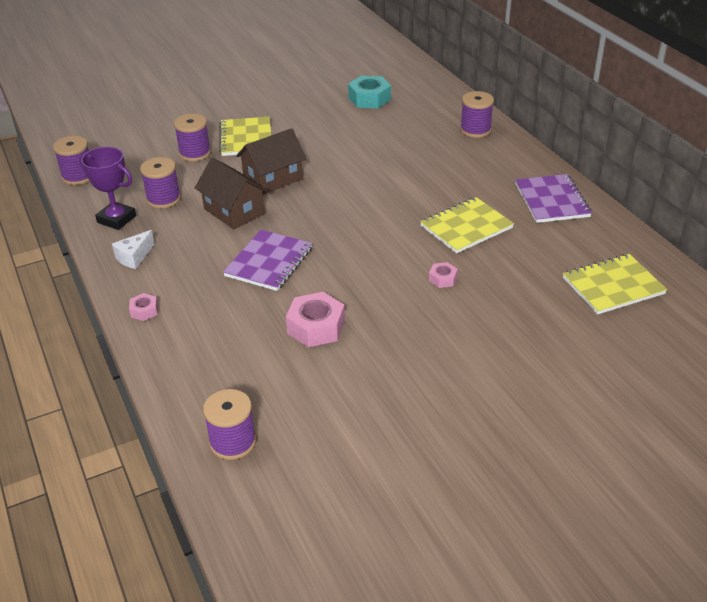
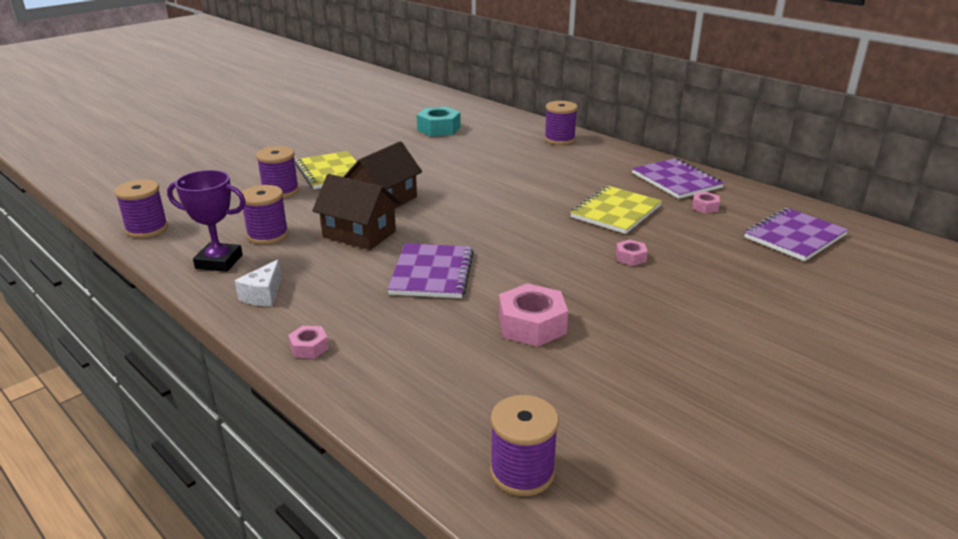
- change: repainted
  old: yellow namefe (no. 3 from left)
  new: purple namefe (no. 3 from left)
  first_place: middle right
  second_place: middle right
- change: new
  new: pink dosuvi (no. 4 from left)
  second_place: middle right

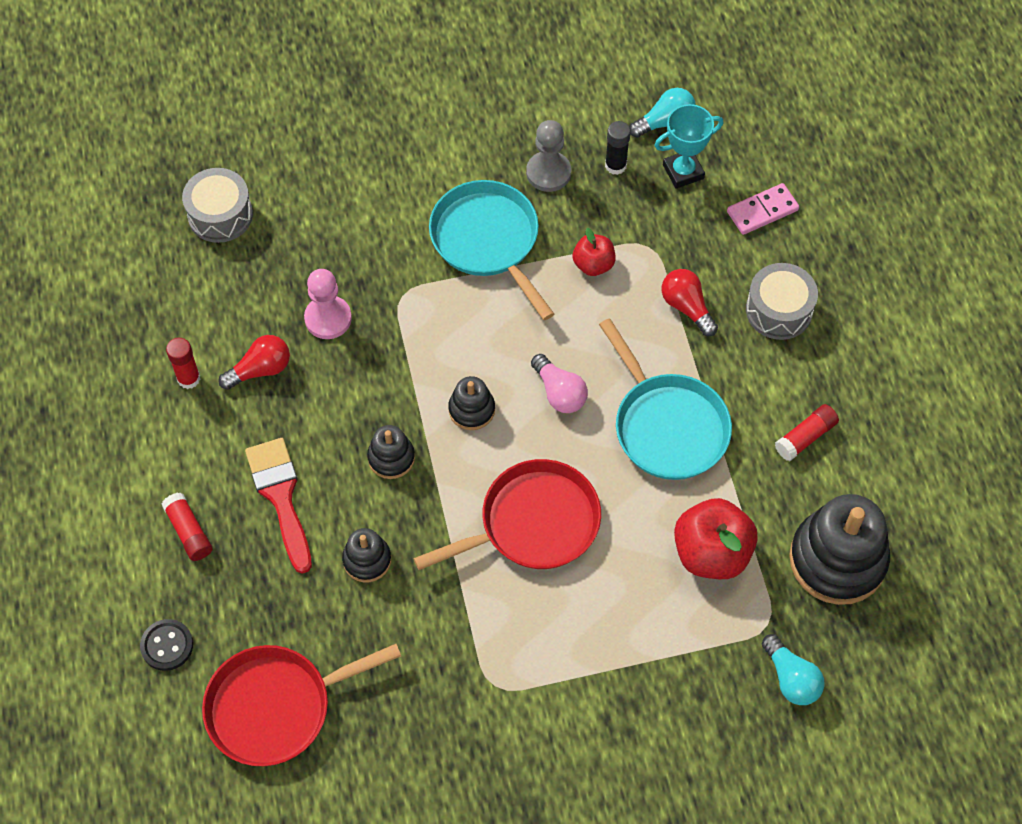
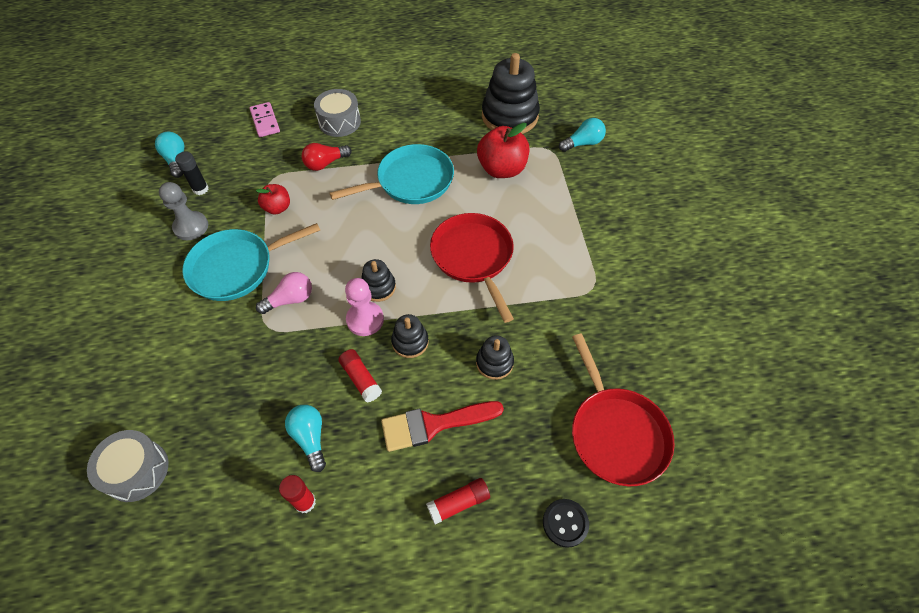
- change: repainted
  old: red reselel (no. 1 from left)
  new: turquoise reselel (no. 2 from left)
  first_place: middle left
  second_place: bottom left
- change: shifted
  old: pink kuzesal
  first_place: middle left
  second_place: centre
- change: shifted
  old: pink reselel
  first_place: centre
  second_place: middle left
- change: gone
  old: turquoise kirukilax
  first_place: top right
- change: shifted
  old: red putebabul (no. 3 from left in the first image)
  new: red putebabul (no. 2 from left)
  first_place: middle right
  second_place: centre

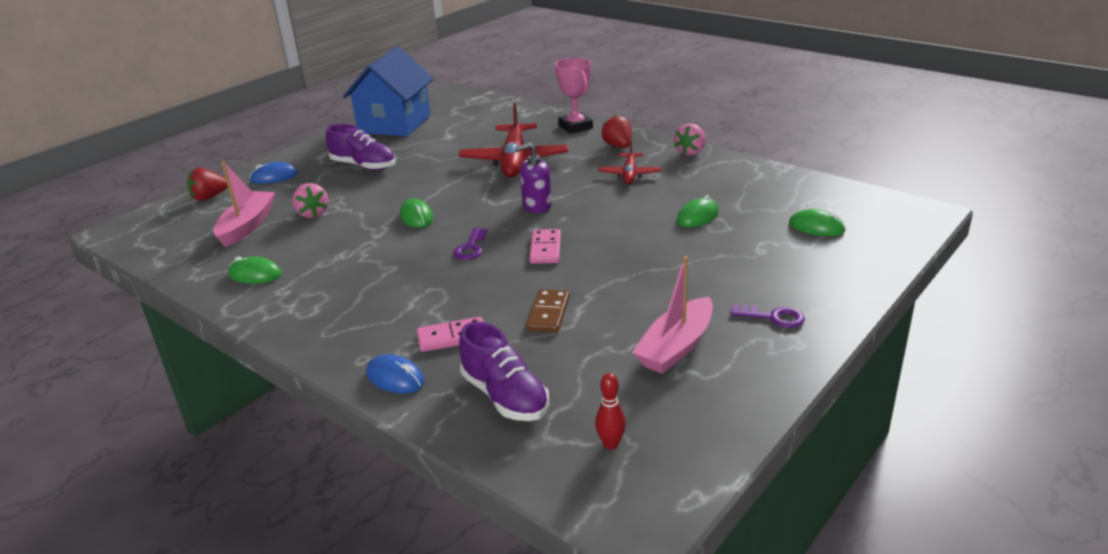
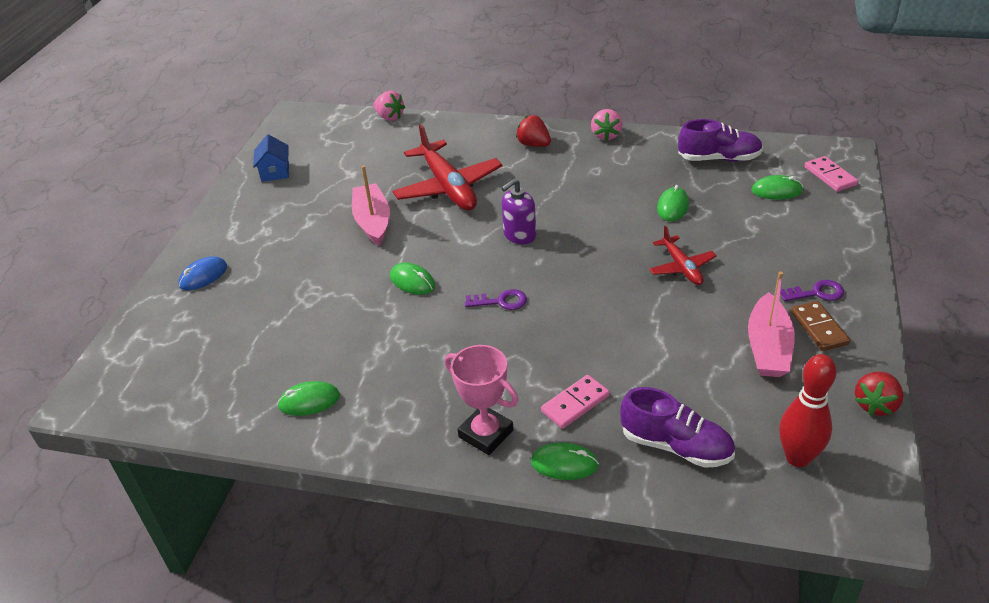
- change: shifted
  old: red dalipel (no. 1 from left in the first image)
  new: red dalipel (no. 2 from left)
  first_place: top left
  second_place: middle right
- change: shifted
  old: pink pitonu (no. 1 from left)
  first_place: middle left
  second_place: centre
- change: shifted
  old: pink dalipel (no. 1 from left)
  first_place: middle left
  second_place: top centre
- change: shifted
  old: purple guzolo (no. 1 from left in the first image)
  new: purple guzolo (no. 2 from left)
  first_place: top left
  second_place: top right
- change: scaled
  old: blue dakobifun
  first_place: top centre
  second_place: top left
  factor: 0.45
- change: repainted
  old: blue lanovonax (no. 2 from left)
  new: green lanovonax (no. 3 from left)
  first_place: bottom centre
  second_place: bottom centre
- change: rotated
  old: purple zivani (no. 1 from left)
  first_place: centre
  second_place: centre
  degrees: -75
- change: shifted
  old: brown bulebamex
  first_place: centre
  second_place: middle right
- change: shifted
  old: pink bulebamex (no. 2 from left)
  first_place: centre
  second_place: top right
- change: shifted
  old: pink kirukilax
  first_place: top centre
  second_place: centre
- change: scaled
  old: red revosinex
  first_place: bottom centre
  second_place: bottom right
  factor: 1.83
- change: shifted
  old: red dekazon (no. 2 from left)
  first_place: top centre
  second_place: middle right

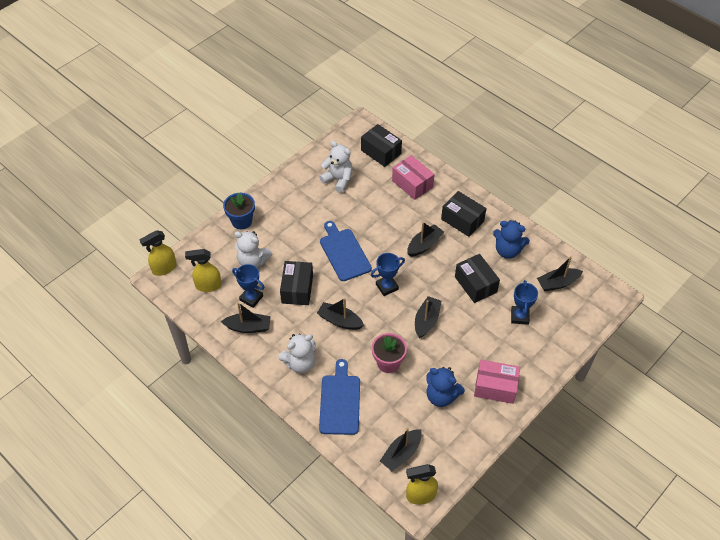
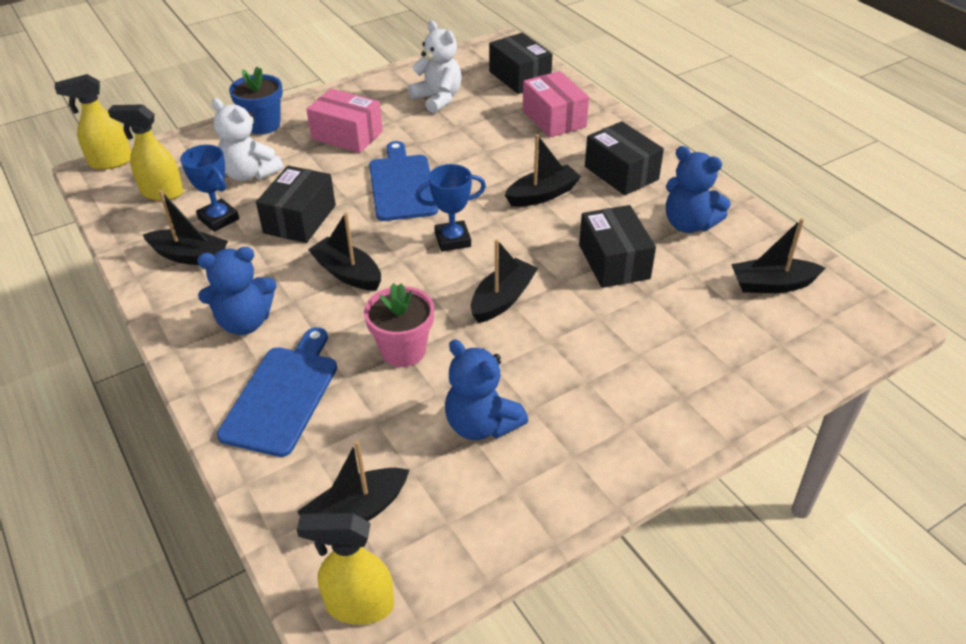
- change: repainted
  old: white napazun (no. 2 from left)
  new: blue napazun (no. 1 from left)
  first_place: centre
  second_place: middle left
- change: shifted
  old: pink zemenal (no. 2 from left in the first image)
  new: pink zemenal (no. 1 from left)
  first_place: bottom right
  second_place: top centre
- change: gone
  old: blue kirukilax (no. 3 from left)
  first_place: middle right

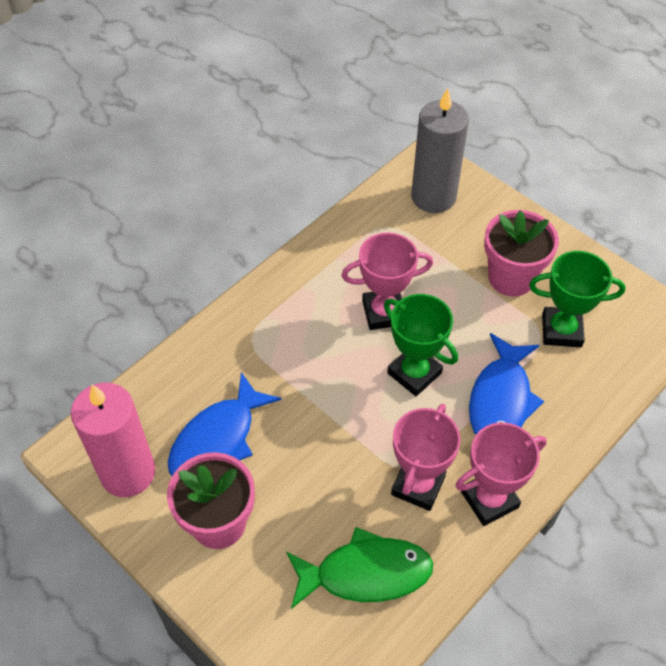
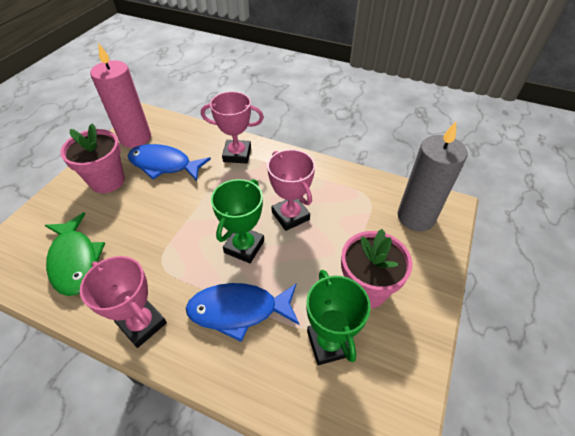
- change: shifted
  old: pink kirukilax (no. 2 from left)
  first_place: bottom centre
  second_place: top centre

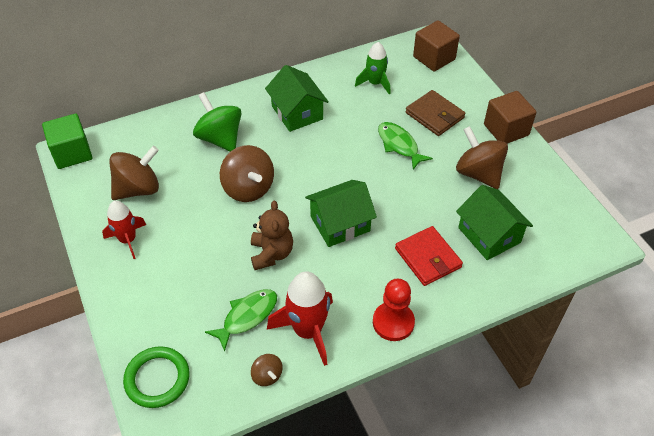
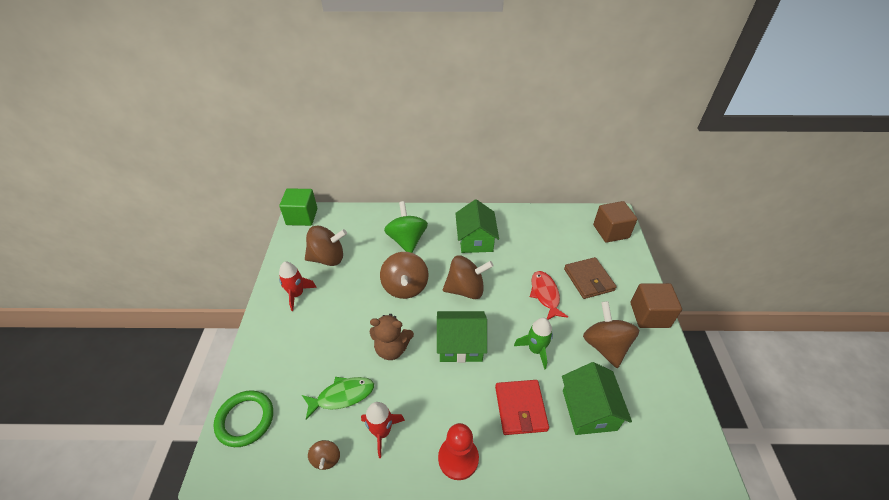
- change: rotated
  old: brown napazun
  first_place: centre
  second_place: bottom centre
  degrees: 75
- change: scaled
  old: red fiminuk (no. 2 from left)
  first_place: bottom centre
  second_place: bottom centre
  factor: 0.65
- change: shifted
  old: green fiminuk
  first_place: top centre
  second_place: bottom centre
- change: repainted
  old: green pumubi (no. 2 from left)
  new: red pumubi
  first_place: top centre
  second_place: centre
- change: new
  new: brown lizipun (no. 4 from left)
  second_place: centre

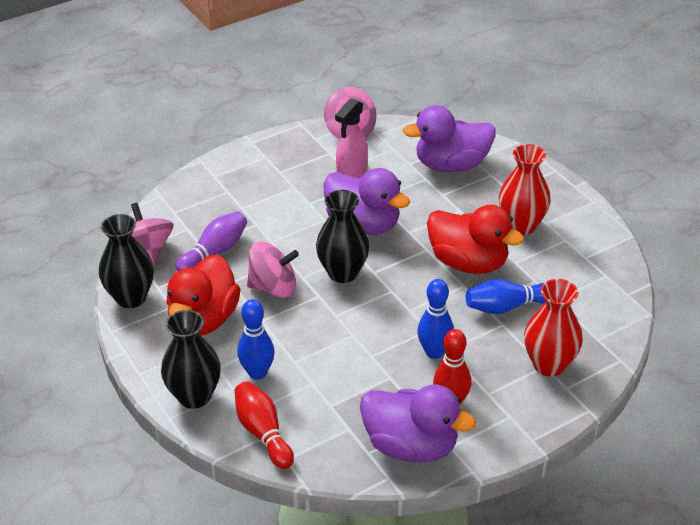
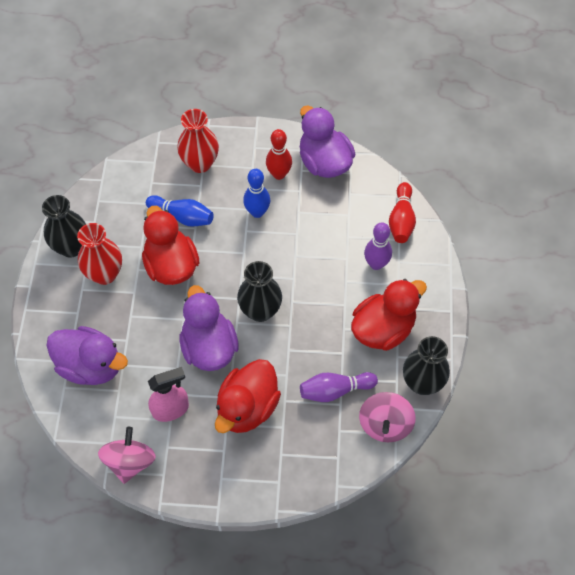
- change: shifted
  old: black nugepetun (no. 2 from left in the first image)
  new: black nugepetun (no. 1 from left)
  first_place: bottom left
  second_place: middle left
- change: repainted
  old: blue revosinex (no. 1 from left)
  new: purple revosinex (no. 2 from left)
  first_place: centre
  second_place: centre
- change: gone
  old: pink lizipun (no. 2 from left)
  first_place: centre
- change: new
  new: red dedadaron (no. 2 from left)
  second_place: bottom centre

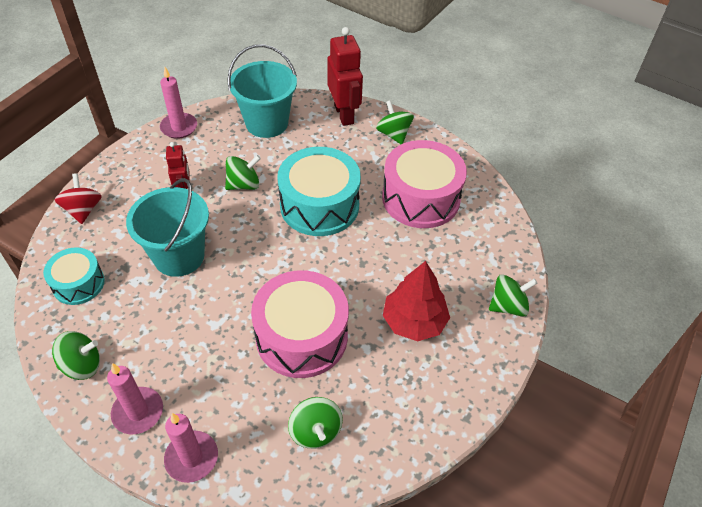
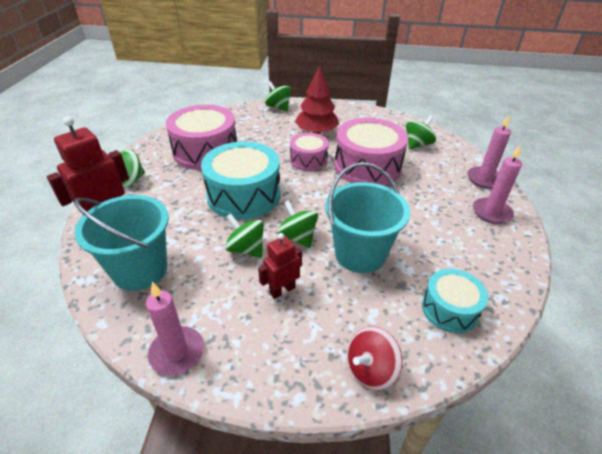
- change: shifted
  old: green lizipun (no. 1 from left in the first image)
  new: green lizipun (no. 4 from left)
  first_place: bottom left
  second_place: centre
- change: new
  new: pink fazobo (no. 2 from left)
  second_place: centre

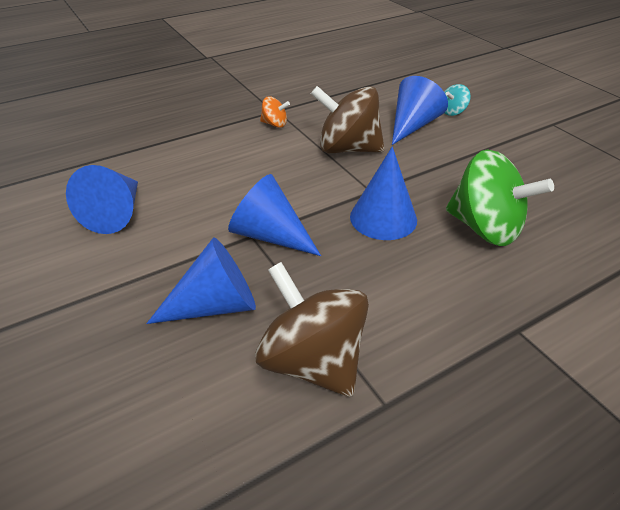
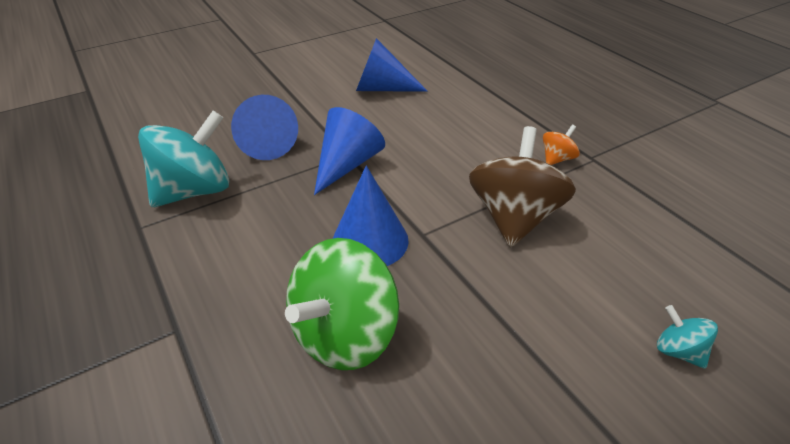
- change: repainted
  old: brown lizipun (no. 1 from left)
  new: turquoise lizipun (no. 1 from left)
  first_place: centre
  second_place: middle left
- change: rotated
  old: orange lizipun
  first_place: top centre
  second_place: top right
  degrees: -150
- change: gone
  old: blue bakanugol (no. 5 from left)
  first_place: top right

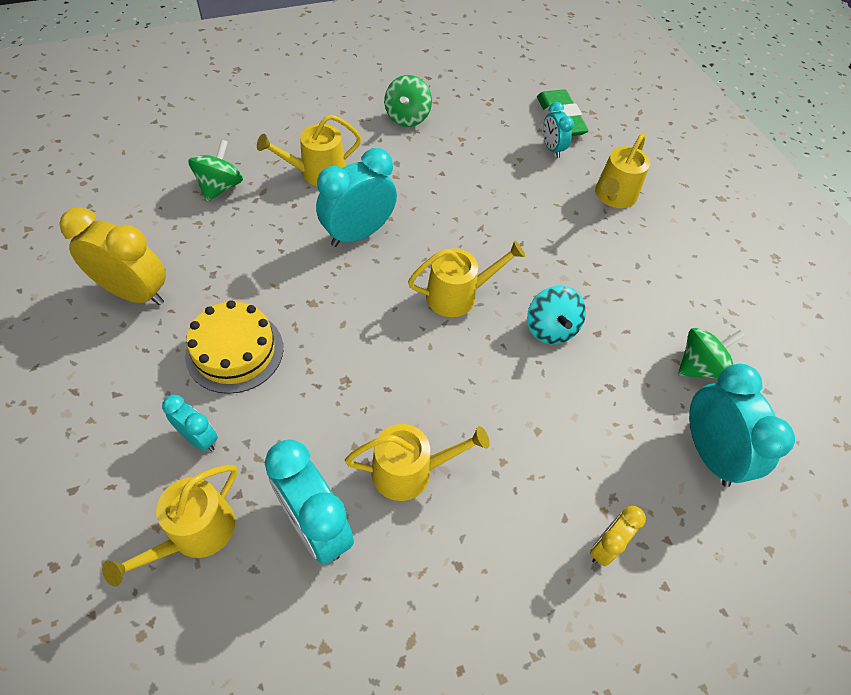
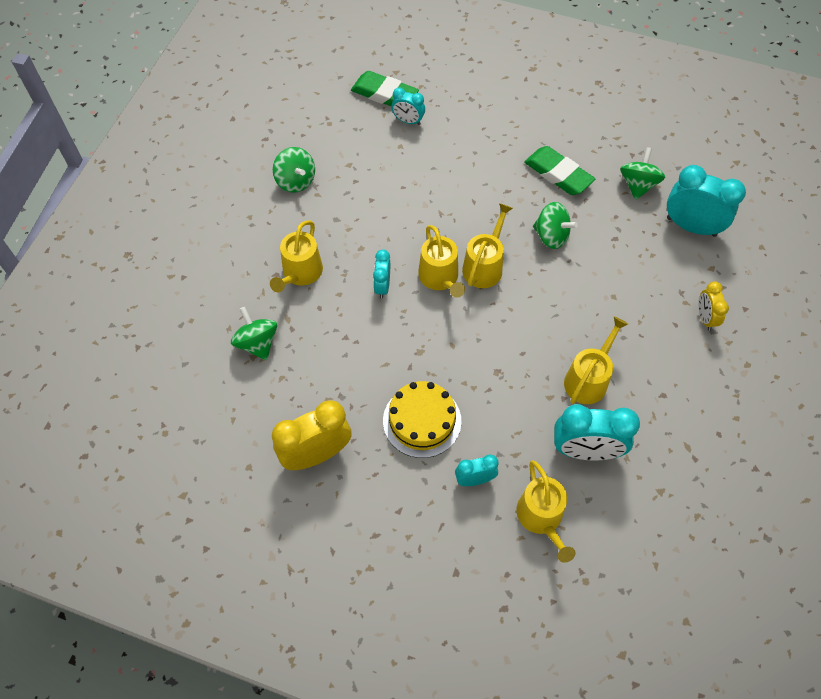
- change: scaled
  old: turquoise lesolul (no. 3 from left in the first image)
  first_place: top centre
  second_place: centre
  factor: 0.55
- change: repainted
  old: turquoise lizipun
  new: green lizipun (no. 3 from left)
  first_place: centre
  second_place: top right
- change: shifted
  old: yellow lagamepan (no. 5 from left in the first image)
  new: yellow lagamepan (no. 2 from left)
  first_place: top right
  second_place: centre
- change: new
  new: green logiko (no. 2 from left)
  second_place: top right

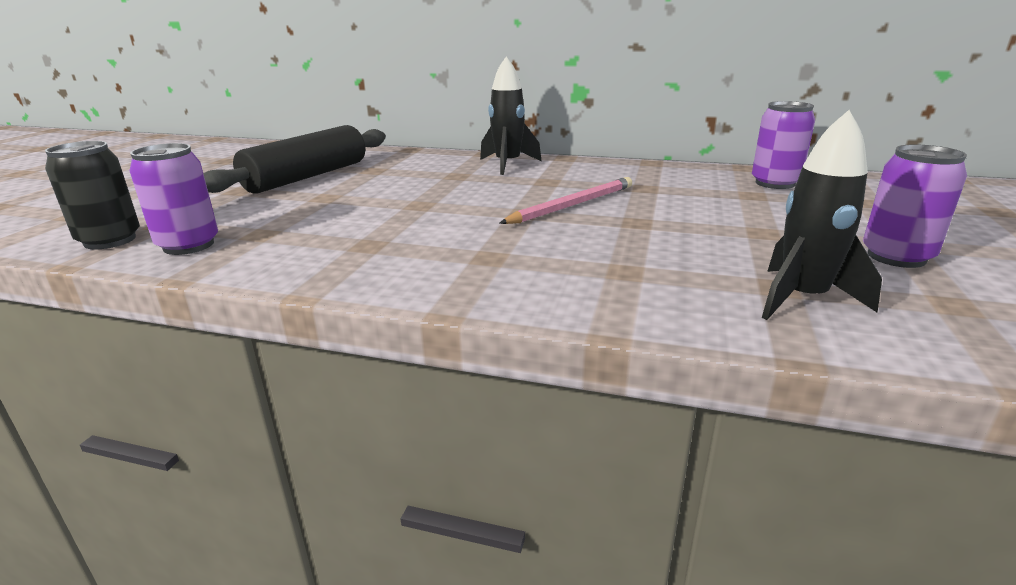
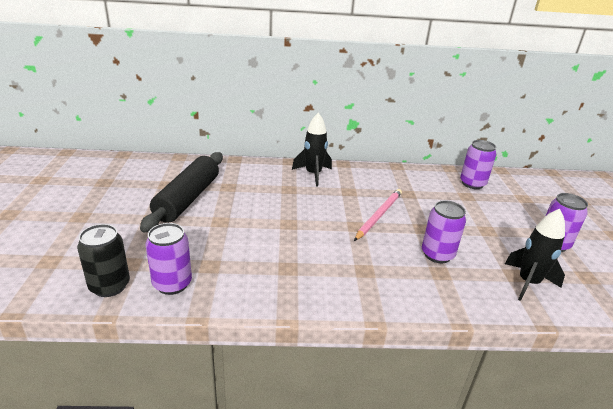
- change: new
  new: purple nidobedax (no. 2 from left)
  second_place: middle right

